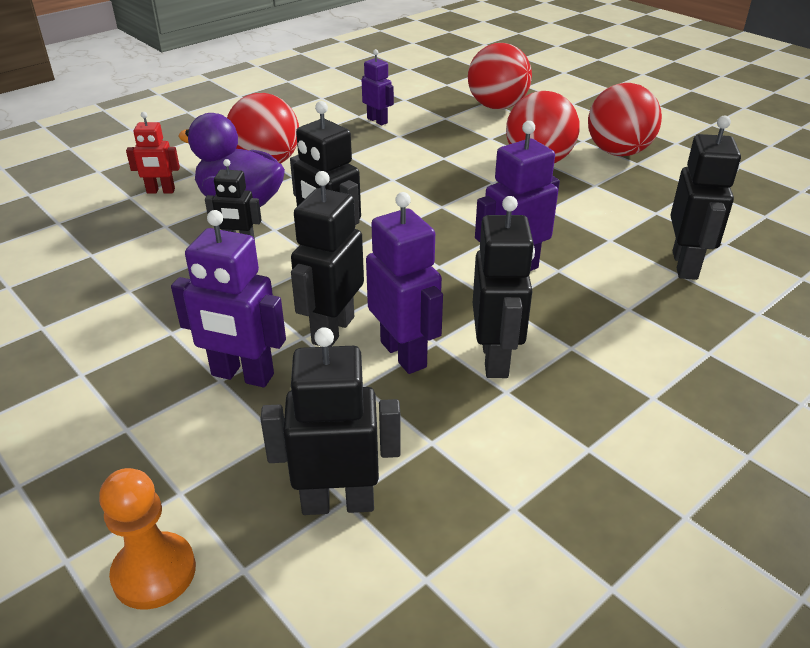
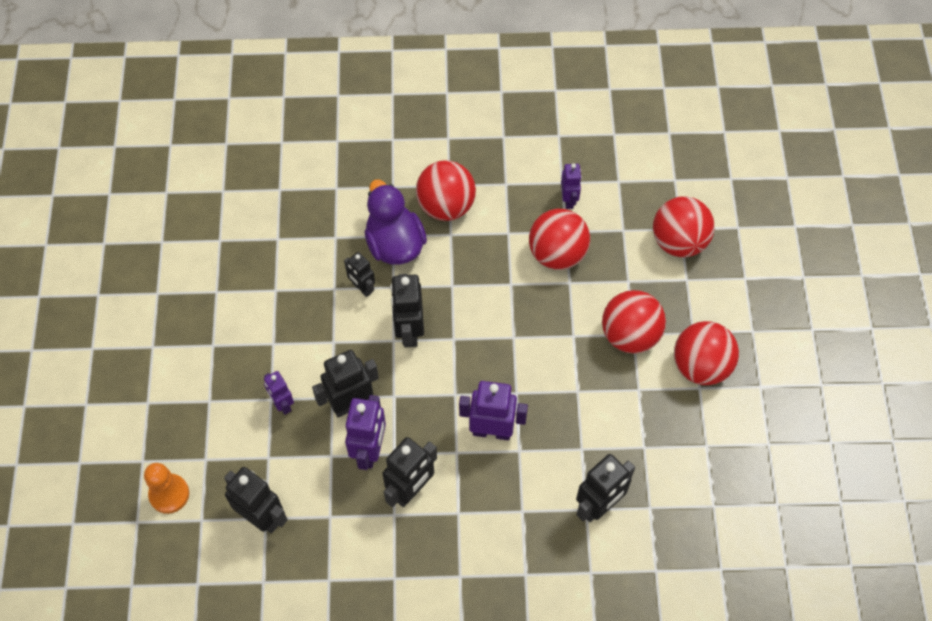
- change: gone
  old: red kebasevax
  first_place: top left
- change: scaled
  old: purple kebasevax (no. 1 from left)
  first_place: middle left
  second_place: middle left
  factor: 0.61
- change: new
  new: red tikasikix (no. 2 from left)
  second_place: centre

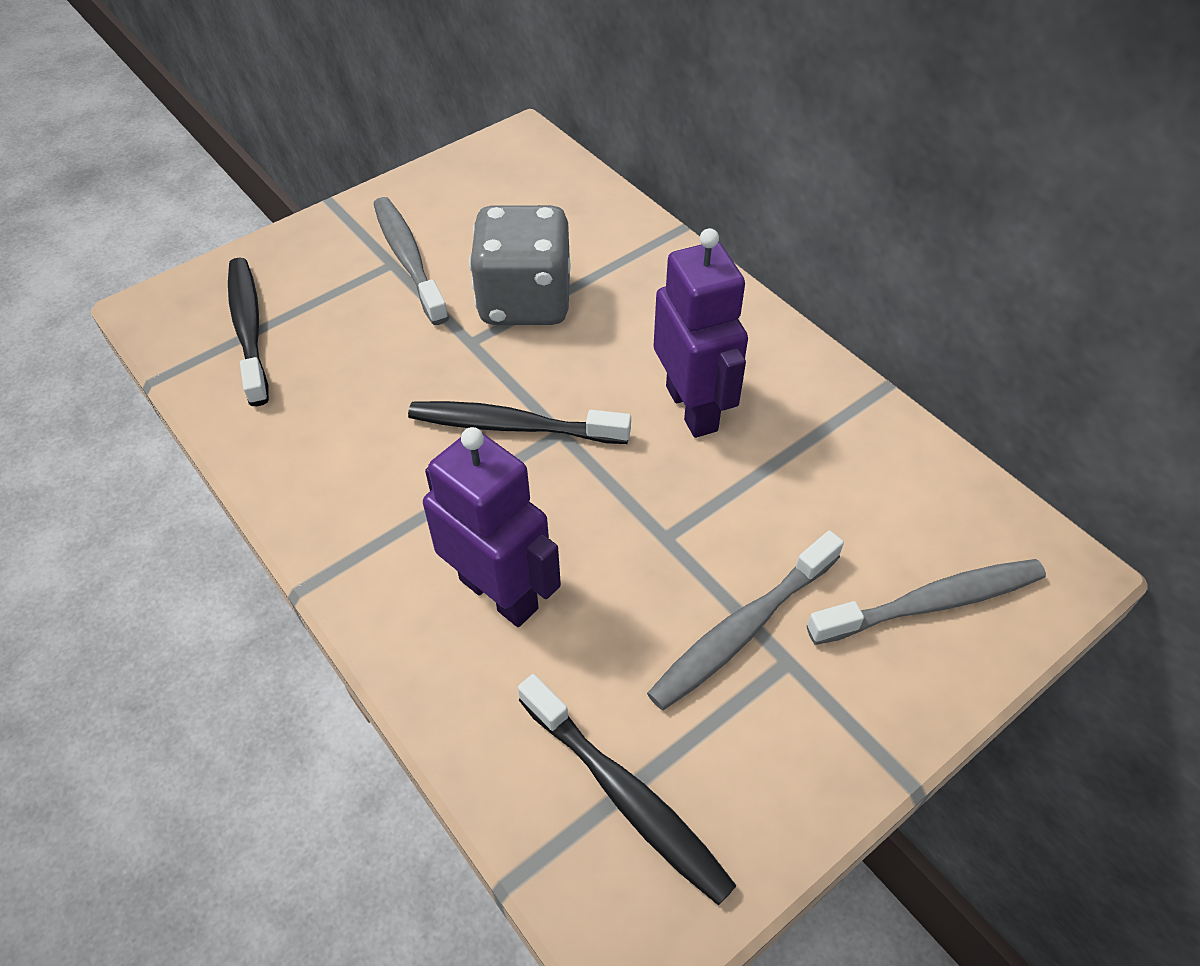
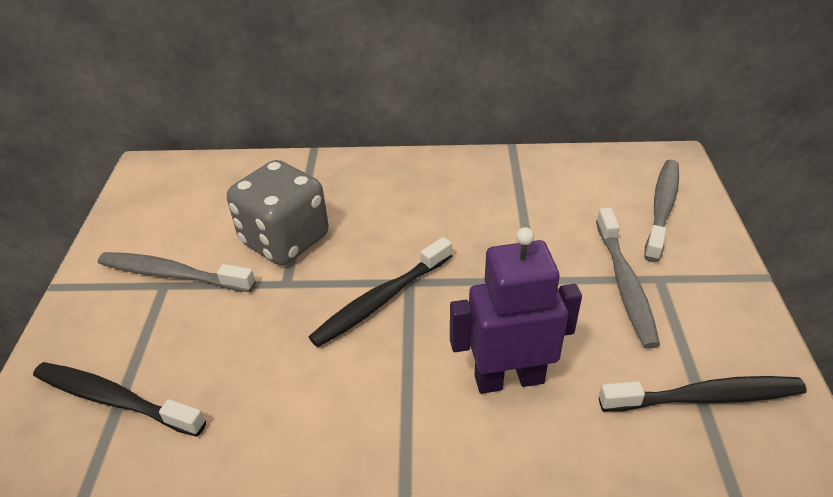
- change: gone
  old: purple kebasevax (no. 2 from left)
  first_place: centre

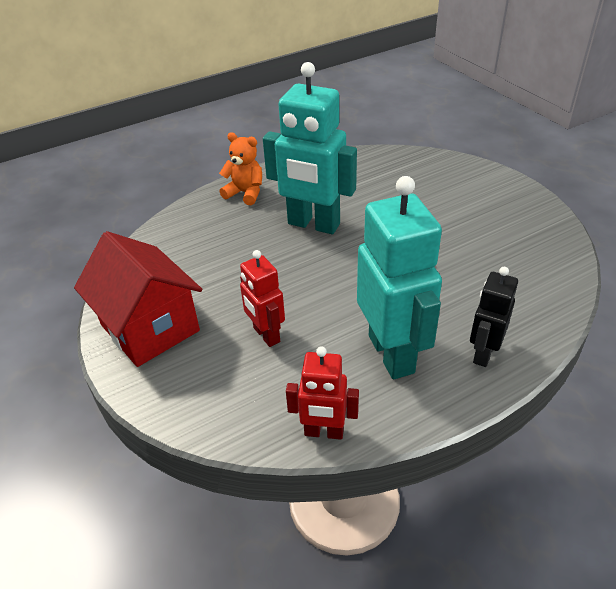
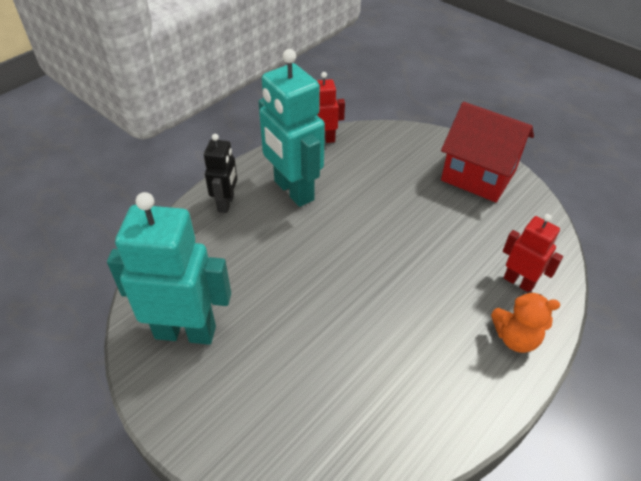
- change: shifted
  old: red kebasevax (no. 1 from left in the first image)
  new: red kebasevax (no. 2 from left)
  first_place: centre
  second_place: middle right
- change: shifted
  old: turquoise kebasevax (no. 1 from left)
  first_place: top centre
  second_place: middle left

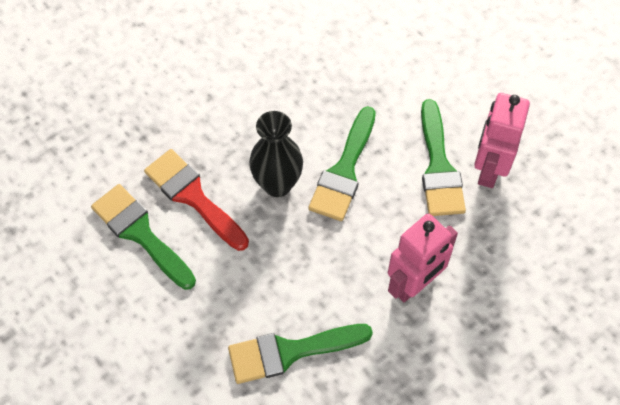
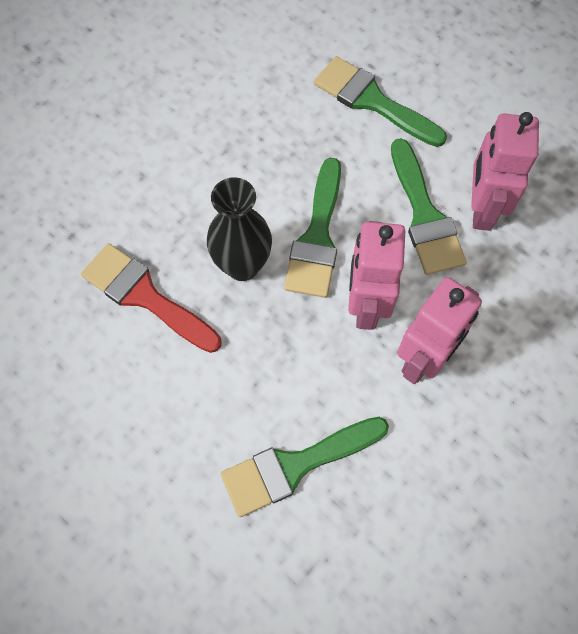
- change: shifted
  old: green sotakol (no. 1 from left in the first image)
  new: green sotakol (no. 3 from left)
  first_place: middle left
  second_place: top centre
- change: new
  new: pink kebasevax (no. 1 from left)
  second_place: centre

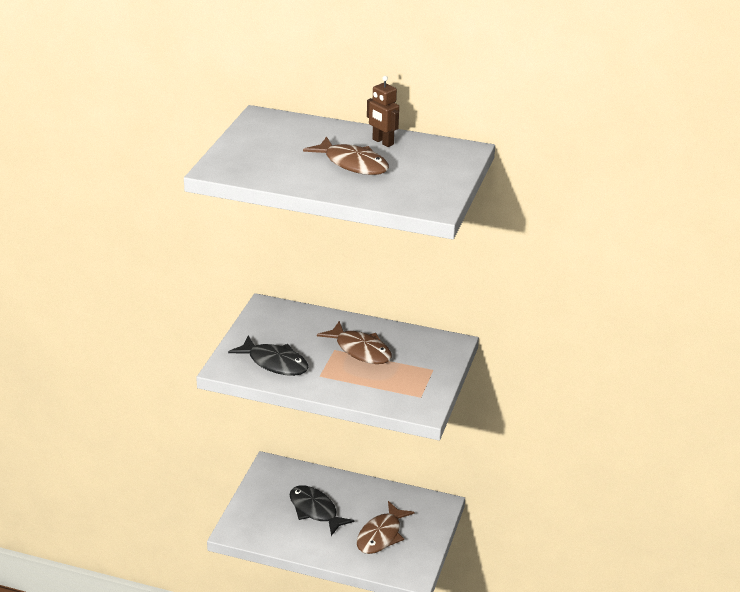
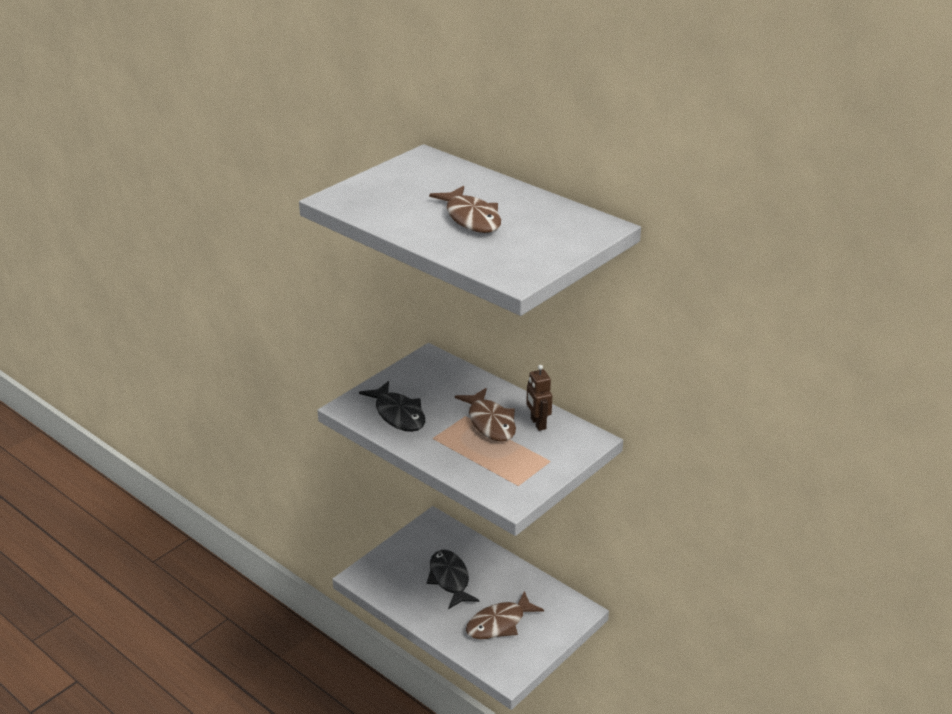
- change: shifted
  old: brown kebasevax
  first_place: top centre
  second_place: centre

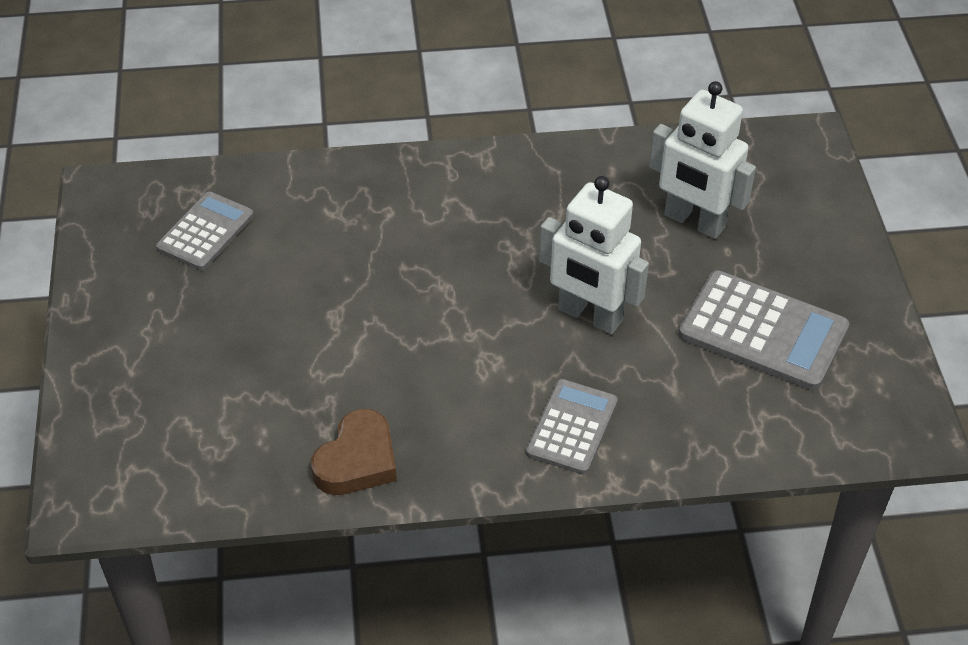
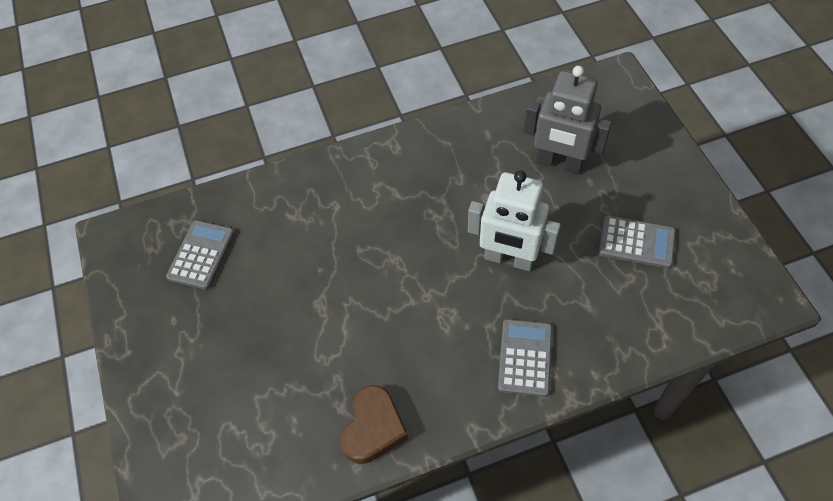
- change: repainted
  old: white kebasevax (no. 2 from left)
  new: grey kebasevax
  first_place: top right
  second_place: top right
- change: scaled
  old: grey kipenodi (no. 3 from left)
  first_place: middle right
  second_place: middle right
  factor: 0.64

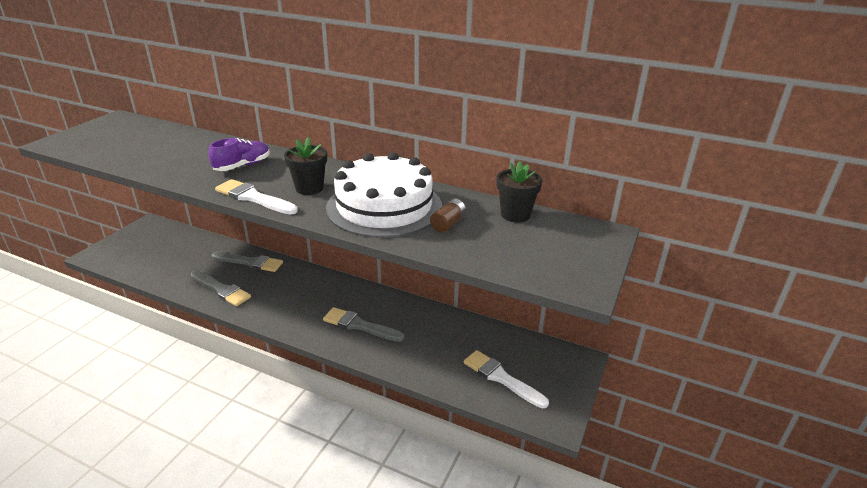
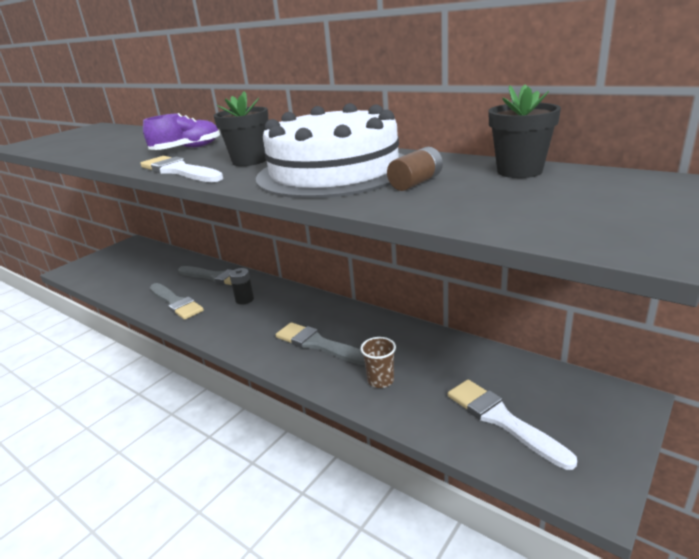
- change: new
  new: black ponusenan
  second_place: centre
- change: new
  new: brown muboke
  second_place: centre

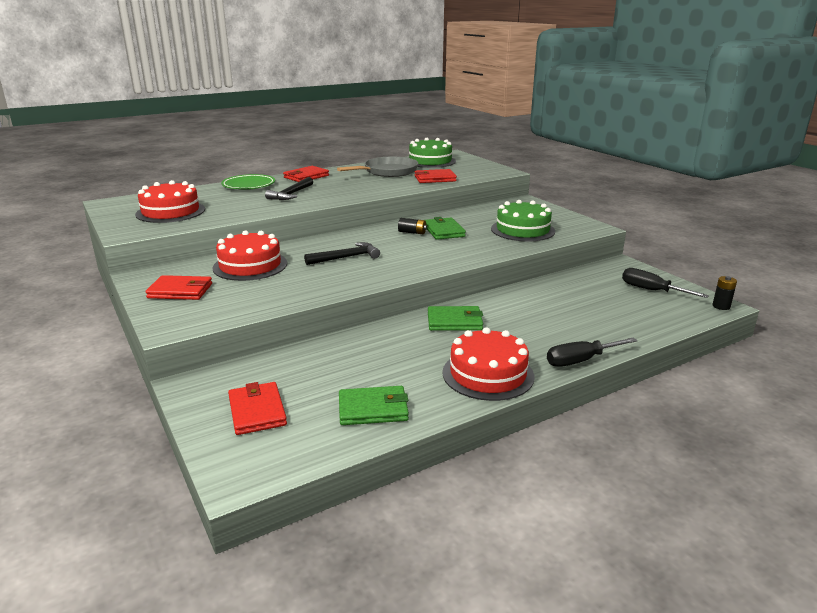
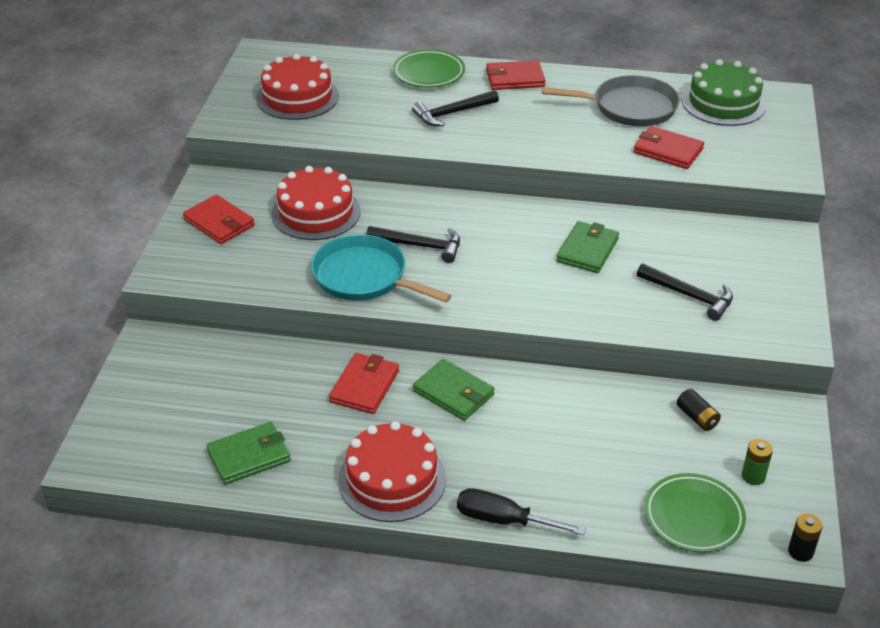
- change: shifted
  old: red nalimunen (no. 2 from left)
  first_place: middle left
  second_place: centre
- change: rotated
  old: green nalimunen (no. 1 from left)
  first_place: centre
  second_place: bottom left
  degrees: -60
- change: shifted
  old: black ponusenan (no. 1 from left)
  first_place: centre
  second_place: middle right
- change: swapped
  old: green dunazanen (no. 2 from left)
  new: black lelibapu (no. 3 from left)
  first_place: centre
  second_place: middle right
- change: swapped
  old: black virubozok (no. 2 from left)
  new: green ponusenan
  first_place: middle right
  second_place: bottom right
- change: new
  new: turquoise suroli
  second_place: centre
- change: new
  new: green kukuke (no. 2 from left)
  second_place: bottom right

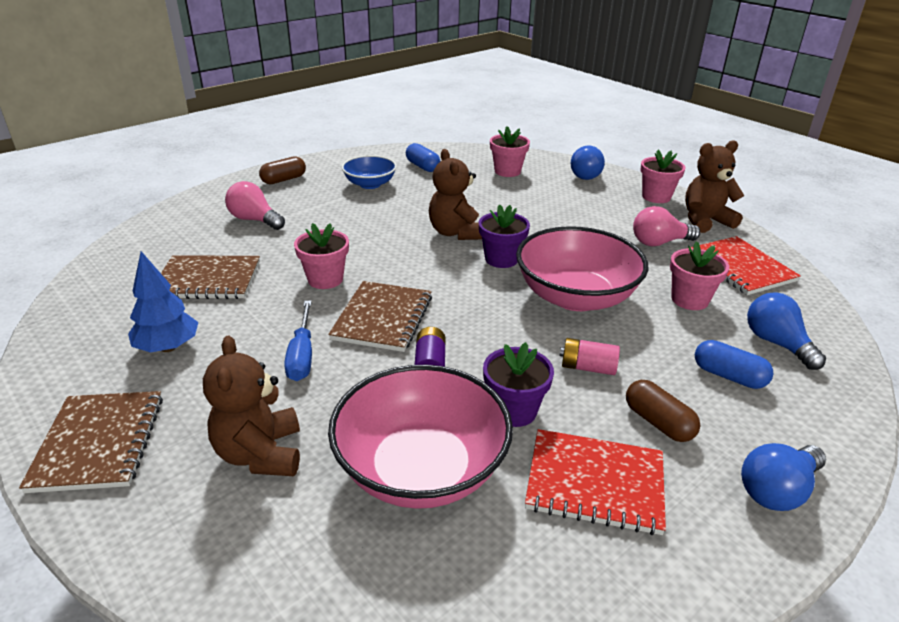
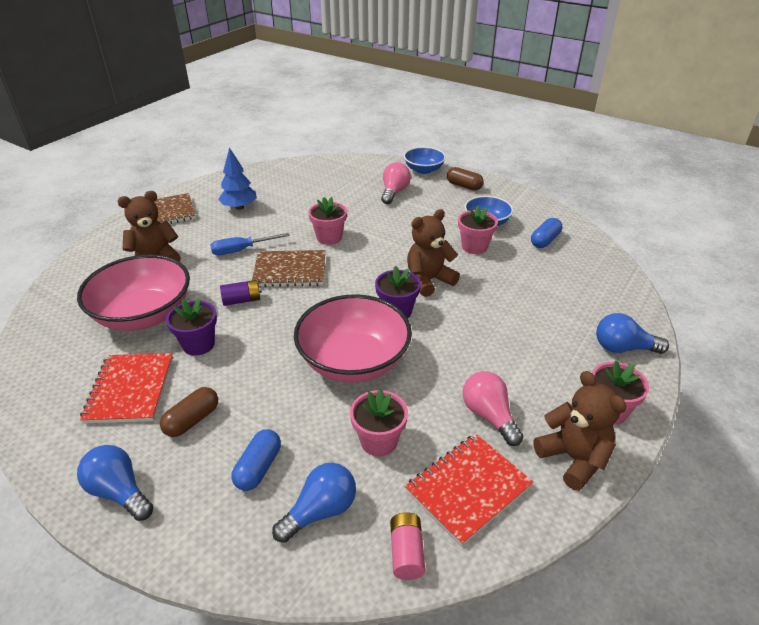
- change: gone
  old: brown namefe (no. 2 from left)
  first_place: middle left
- change: shifted
  old: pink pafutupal (no. 2 from left in the first image)
  new: pink pafutupal (no. 3 from left)
  first_place: top centre
  second_place: centre
- change: shifted
  old: pink ponusenan
  first_place: centre
  second_place: bottom centre
- change: new
  new: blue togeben (no. 1 from left)
  second_place: top centre

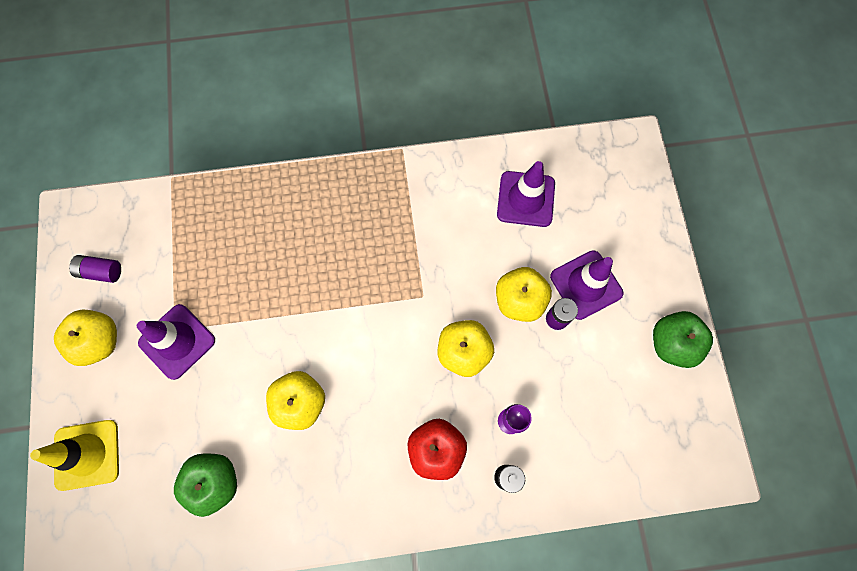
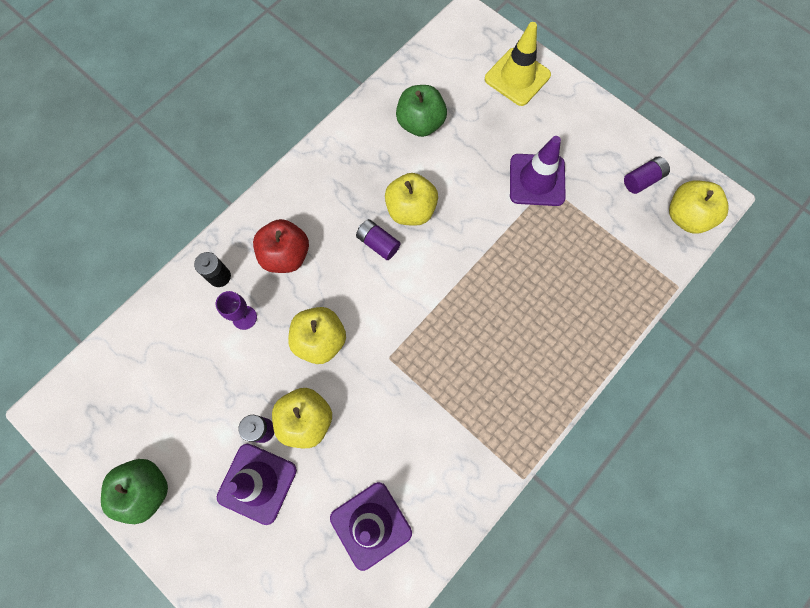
- change: shifted
  old: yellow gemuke (no. 1 from left in the first image)
  new: yellow gemuke (no. 4 from left)
  first_place: middle left
  second_place: middle right
- change: new
  new: purple ponusenan (no. 2 from left)
  second_place: centre

